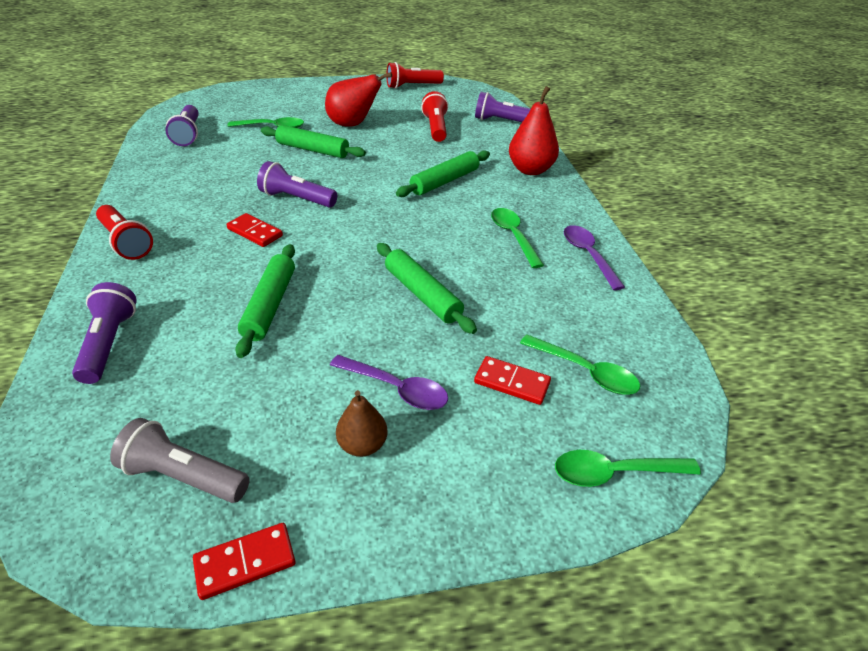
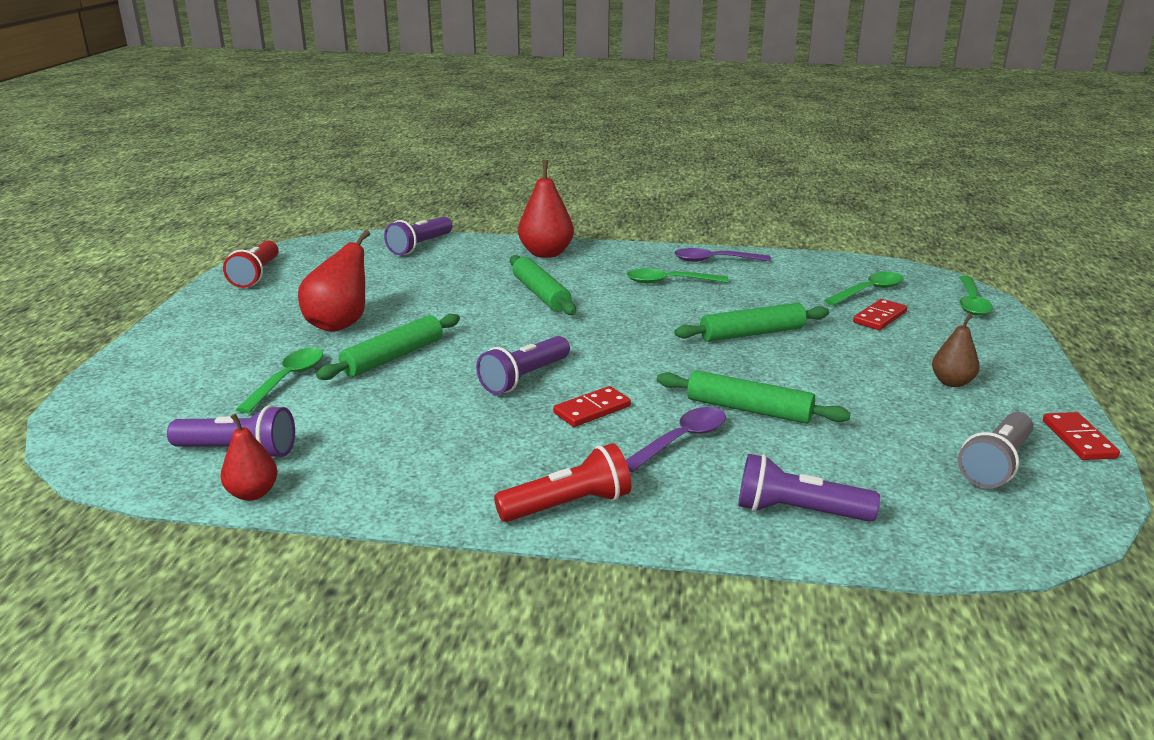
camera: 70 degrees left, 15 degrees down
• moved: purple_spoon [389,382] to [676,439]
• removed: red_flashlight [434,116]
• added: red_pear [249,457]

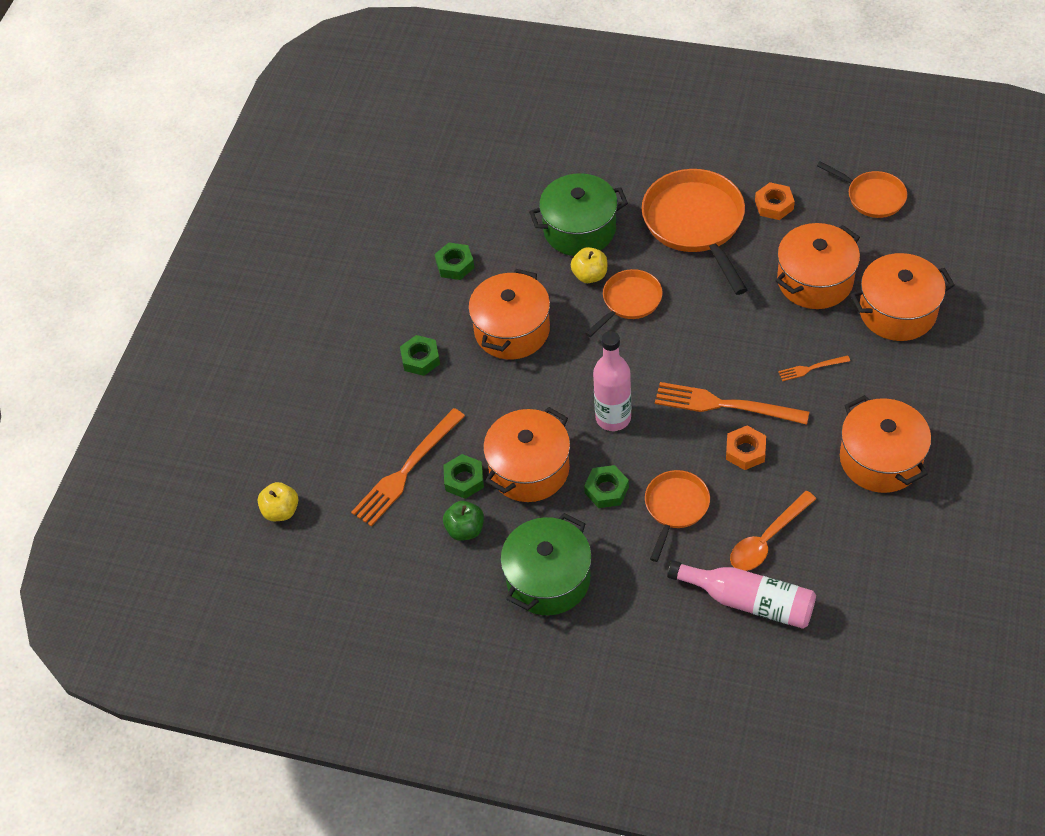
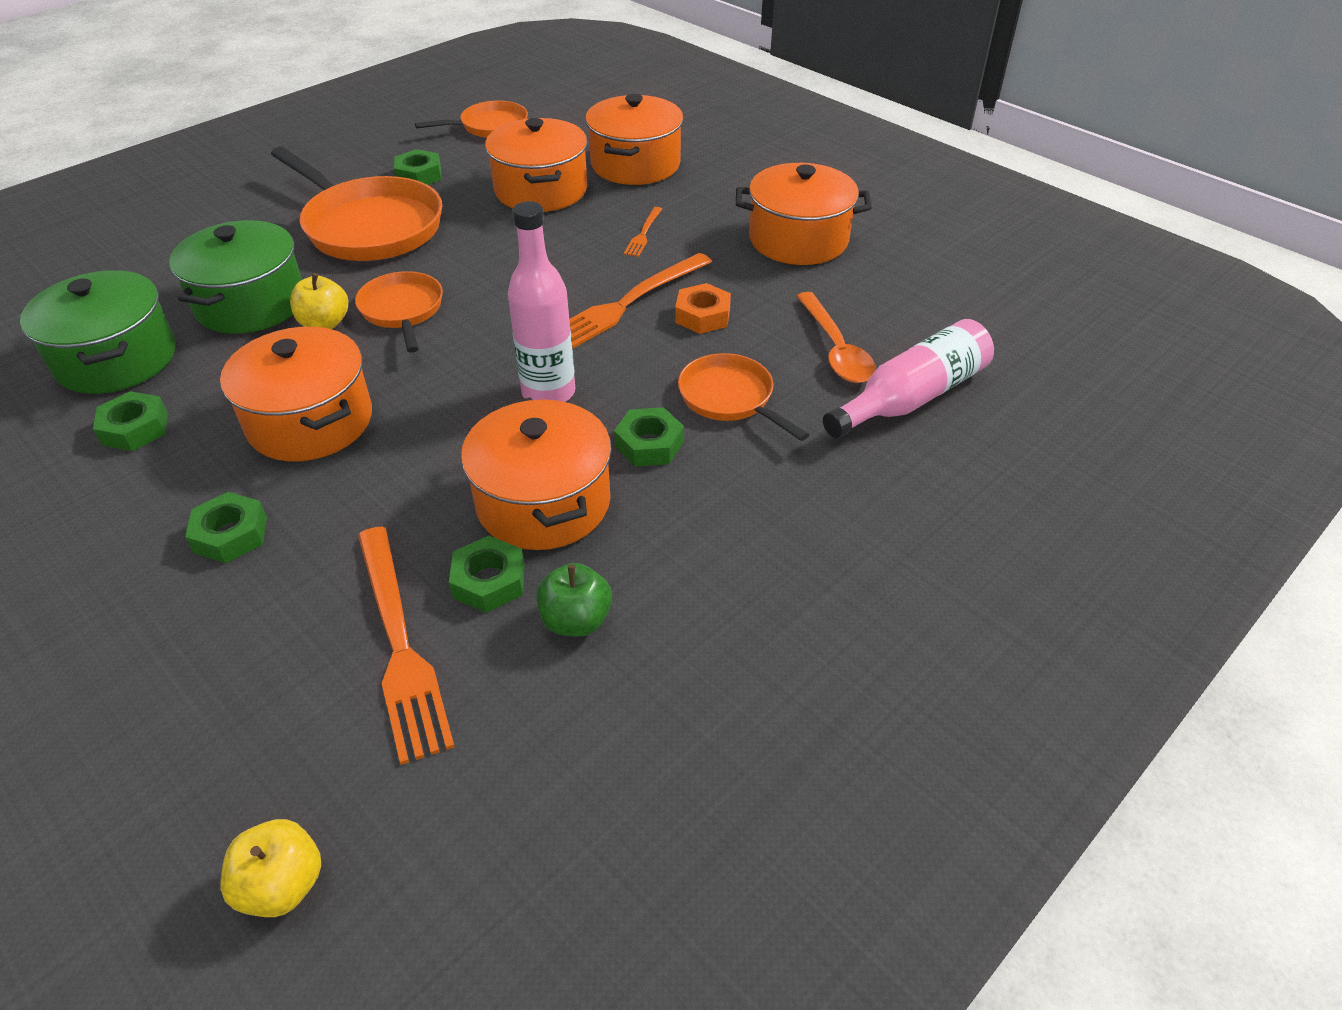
camera: 65 degrees left, 10 degrees down
• moved: green_pot [546,564] to [98,332]
• turned: orange_pan [694,232] = [356,204] 150 degrees counterclockwise
• recoloured: orange_nut [775,201] to green_nut [417,167]

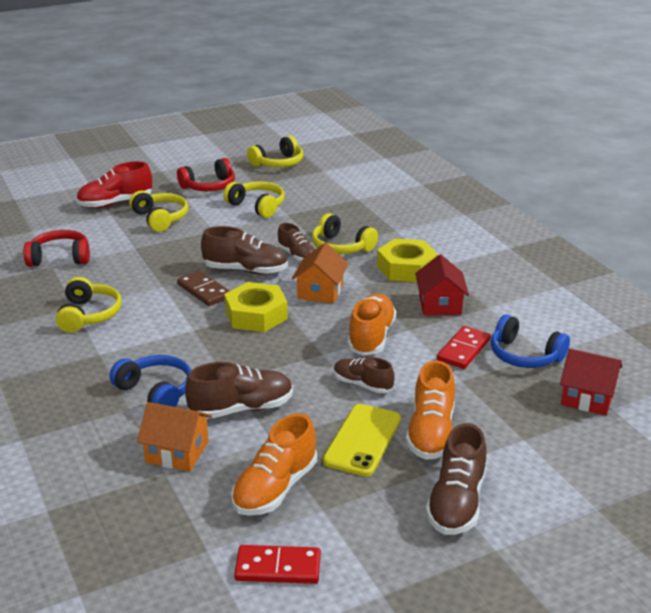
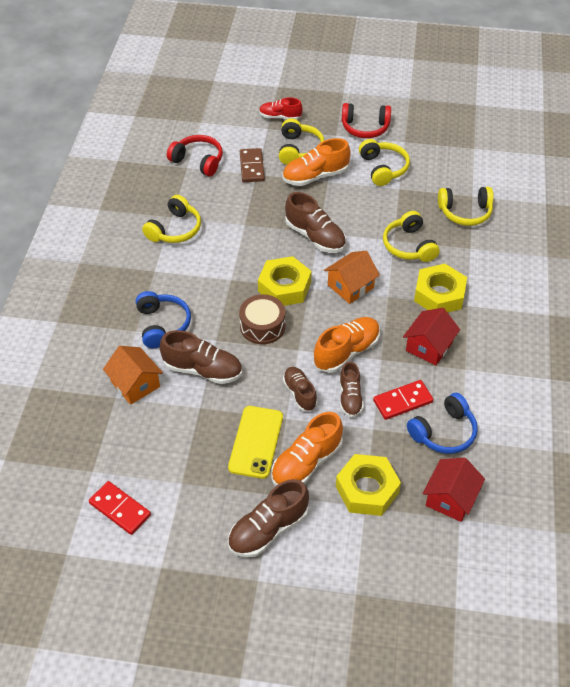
camera: 35 degrees right, 20 degrees up
• resized: red_shoe [114,184] = [281,108] x0.65
• moved: brown_domino [203,288] to [252,165]
• moved: orange_shoe [274,464] to [316,162]
• moved: yellow_headphones [275,151] to [466,206]
• moved: brown_shoe [296,242] to [351,389]
• turned: yellow_phone [362,440] = [255,442] 45 degrees counterclockwise
• turned: blue_headphones [530,341] = [442,423] 105 degrees counterclockwise
• turned: red_house [591,382] = [454,489] 60 degrees clockwise
• added: brown_drum [262,319]
• added: yellow_nut [368,485]

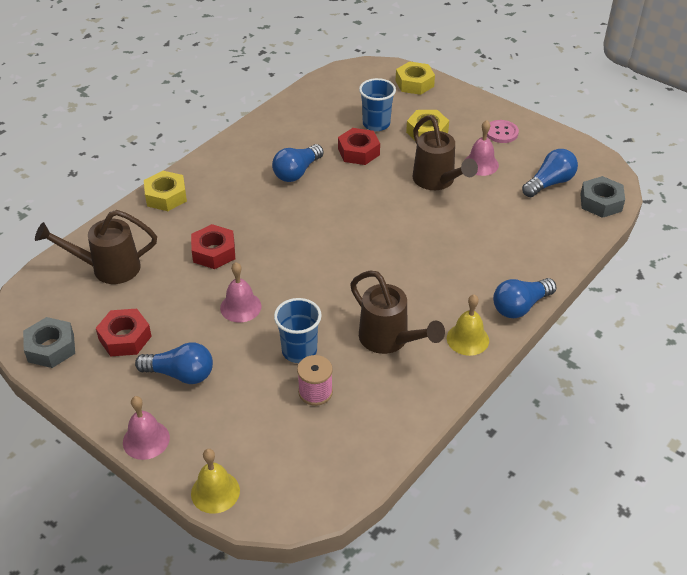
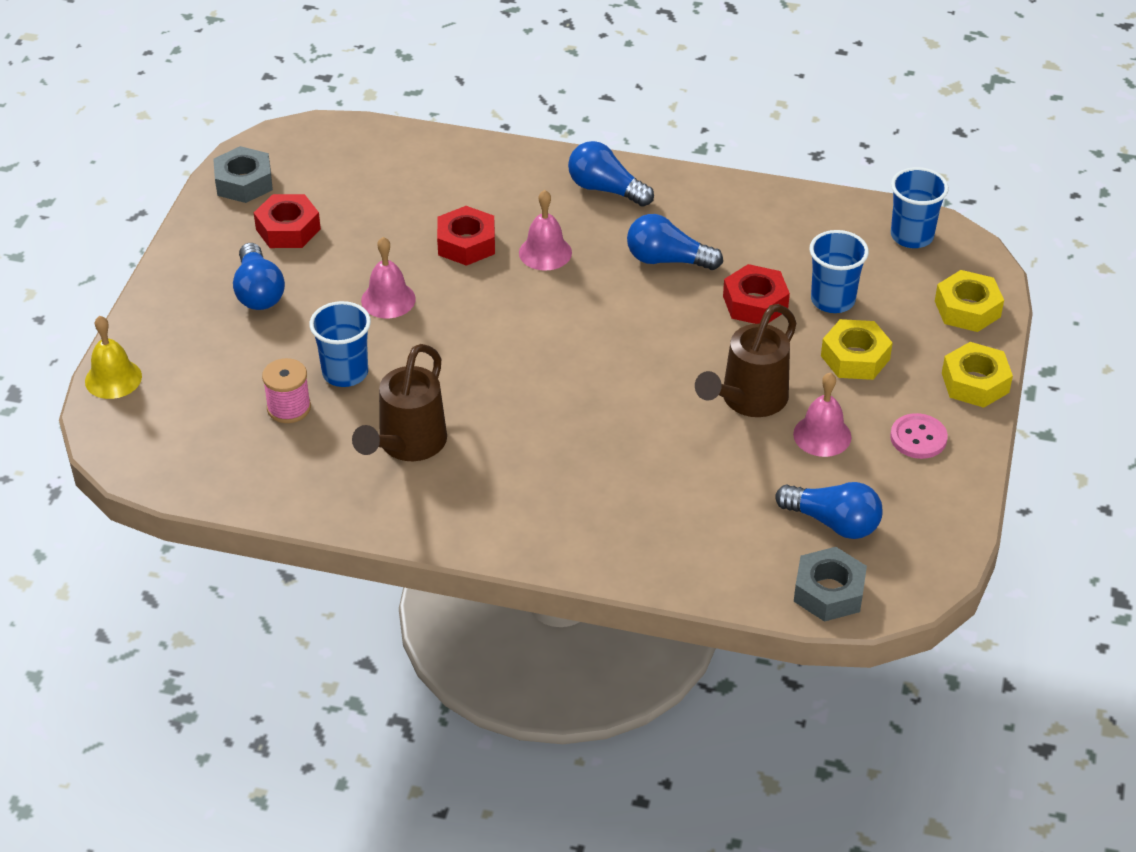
camera: 65 degrees right, 0 degrees up
• removed: brown_watering_can [96,247]
• moved: pink_bell [146,428] to [545,230]
• moved: yellow_nut [165,191] to [977,375]
• removed: yellow_bell [468,325]
• moved: blue_light_bulb [524,298] to [611,174]
• added: blue_cup [920,207]

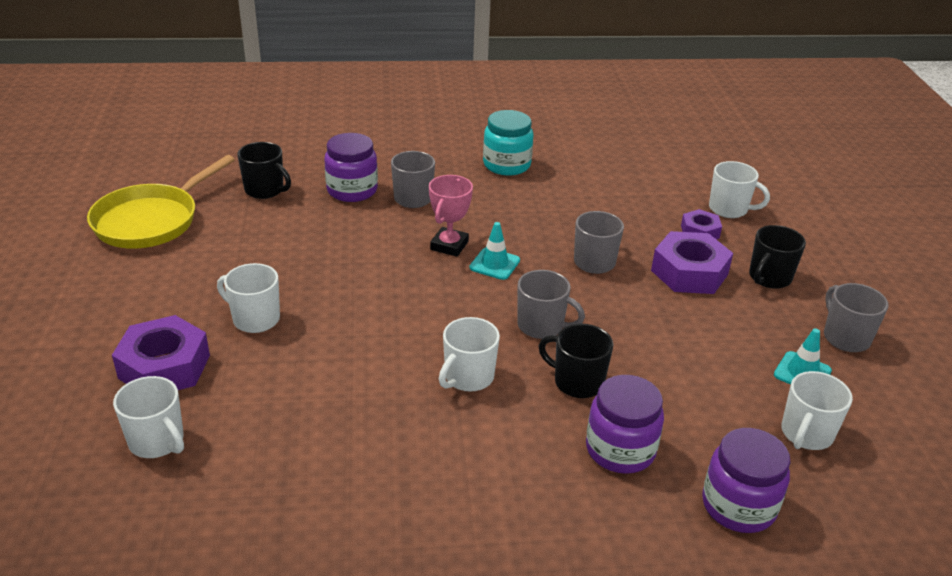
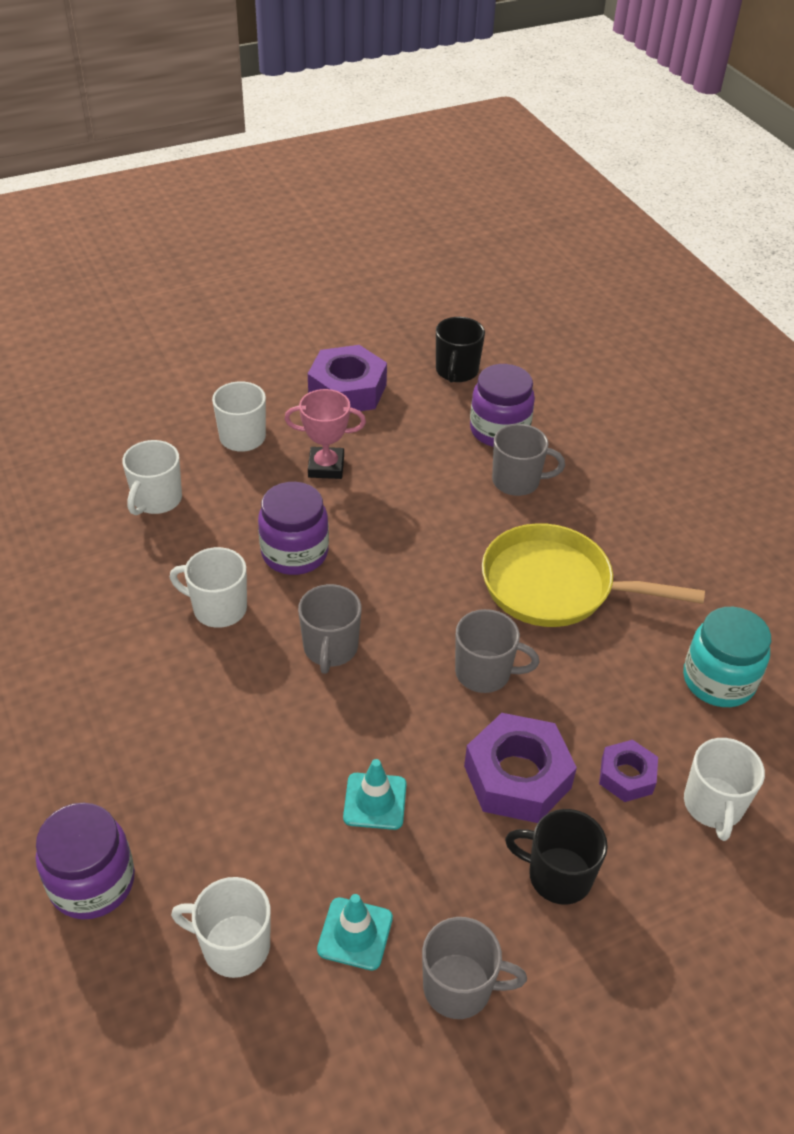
camera: 70 degrees right, 10 degrees up
• moved: yellow_pan [161,202] to [593,575]
• moved: purple_nut [161,352] to [347,379]
• moved: white_mug [148,417] to [152,477]
• moved: pink_trophy [451,216] to [325,434]
• moved: turquoise_traffic_cone [494,251] to [375,794]
• moved: turquoise_jar [508,143] to [727,657]
• removed: black_mug [576,361]
• moved: purple_jar [625,424] to [293,528]
• turned: grey_mug [856,317] = [474,968] 45 degrees clockwise

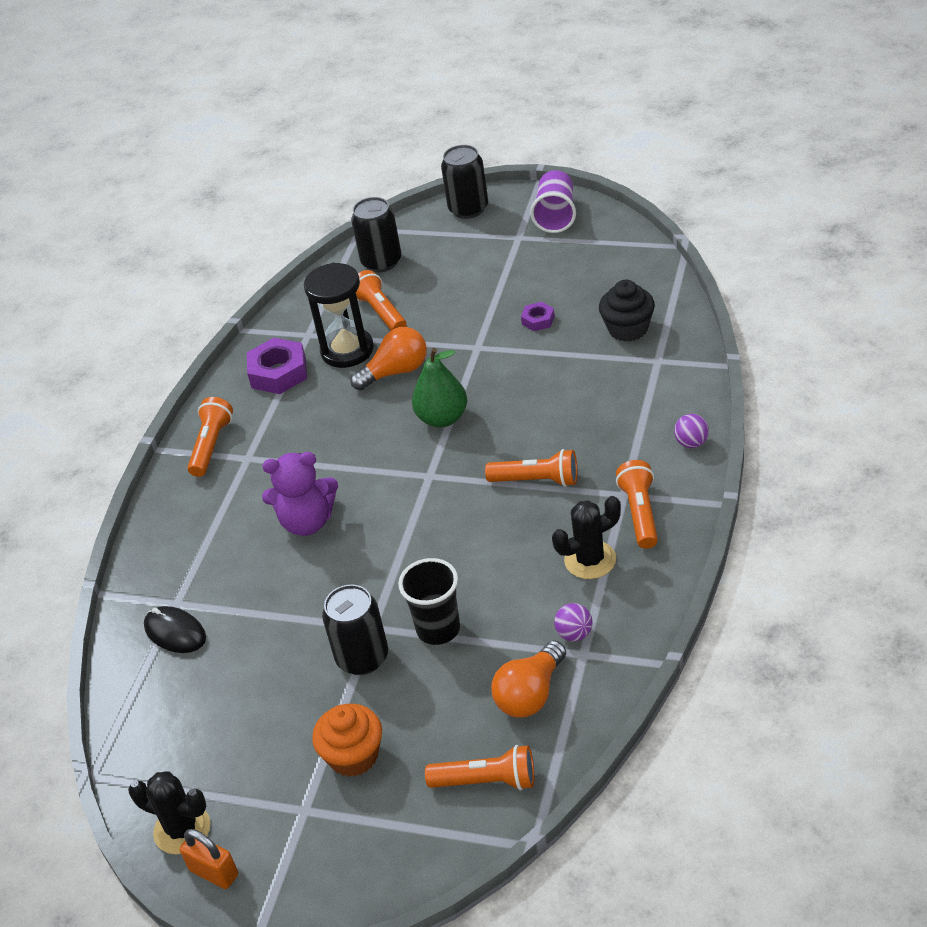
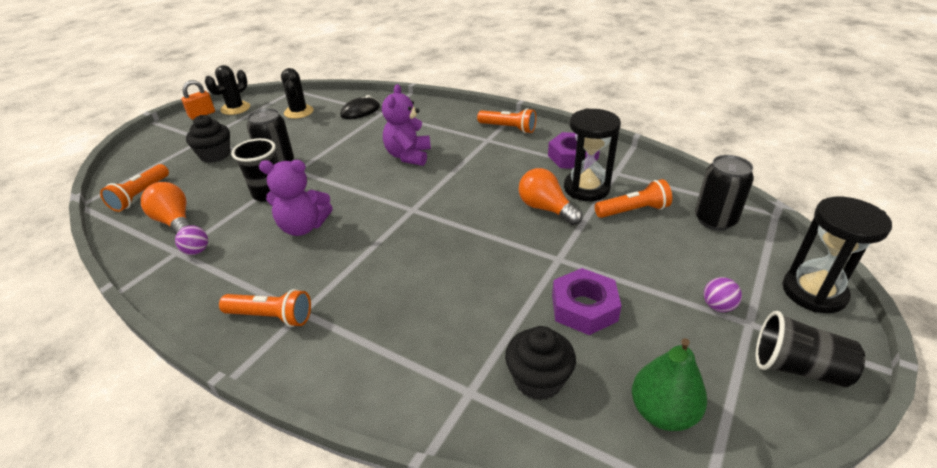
camera: 100 degrees right, 5 degrees down
• recoloured: orange_cupcake [347,740] to black_cupcake [208,139]
• turned: orange_light_bulb [388,358] = [551,196] 150 degrees clockwise
• moved: green_pear [439,388] to [669,384]
• replaced: black_can [464,182] to black_hourglass [837,255]
• removed: orange_flashlight [531,468]
• resized: purple_nut [538,316] = [587,301] x1.89
• recoloured: purple_cup [553,201] to black_cup [810,349]
• moved: black_cactus [586,537] to [297,93]
• moved: purple_ball [691,431] to [723,294]
• added: purple_teddy_bear [296,198]

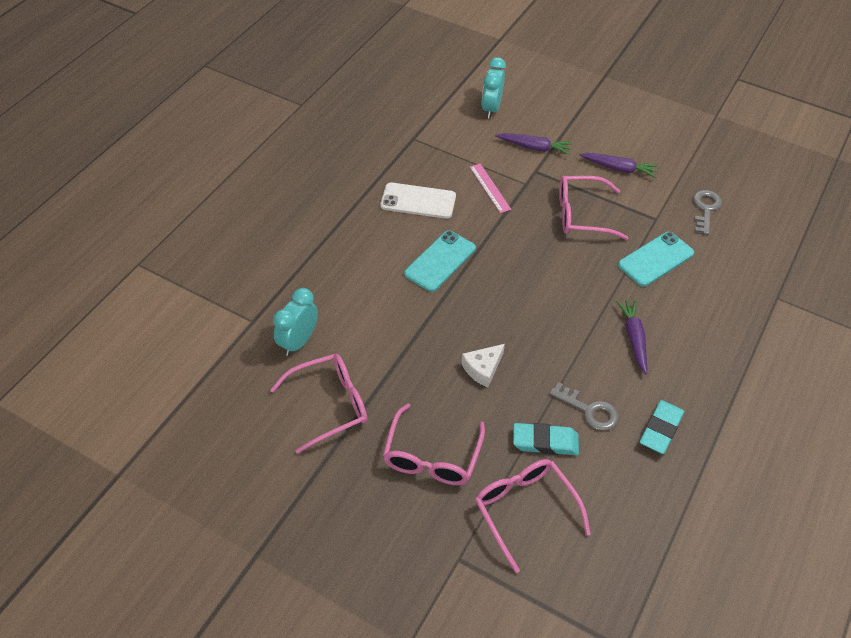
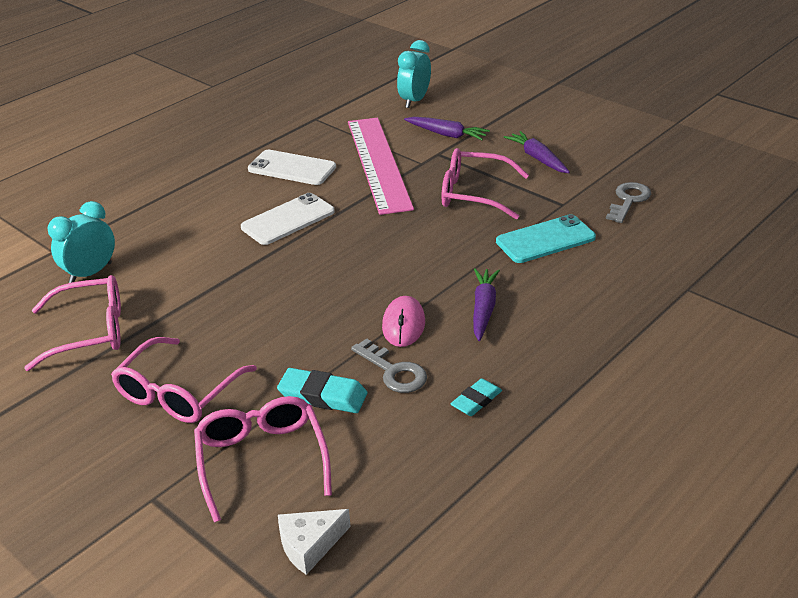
camera: 15 degrees right, 15 degrees down
• recoloured: turquoise_phone [440,261] to white_phone [288,219]
• moved: white_cheese [483,365] to [314,542]
• resized: pink_ruler [490,188] = [381,166] x2.28
• turned: purple_carrot [618,165] = [537,152] 150 degrees counterclockwise
• resized: turquoise_eraser [662,427] = [476,397] x0.67
• added: pink_mouse [403,321]

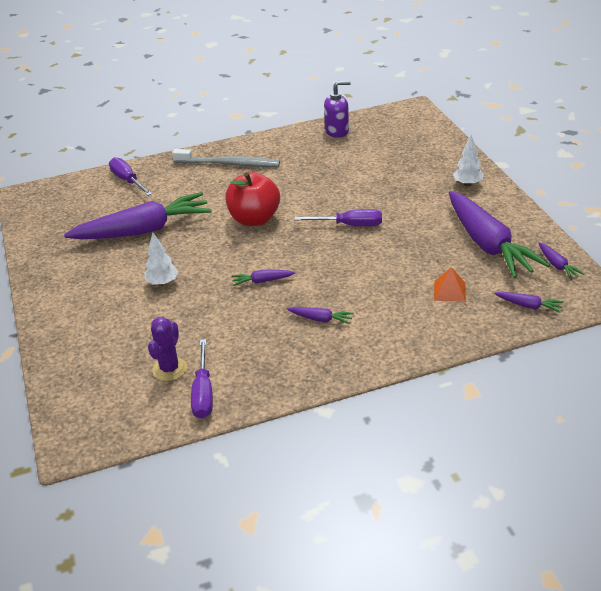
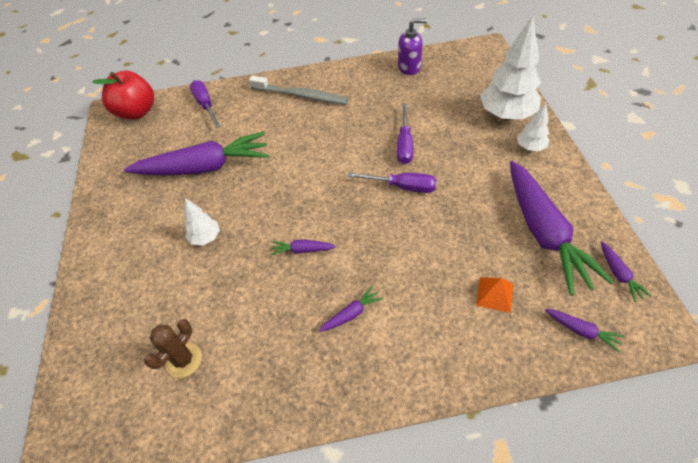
camera: 10 degrees right, 15 degrees up
• recoloured: purple_cactus [167,349] to brown_cactus [173,348]
• moved: purple_screwdriver [202,379] to [405,134]
• moved: red_apple [252,199] to [123,95]
• turned: purple_carrot [320,316] = [351,309] 60 degrees counterclockwise
• added: white_tree [510,68]

